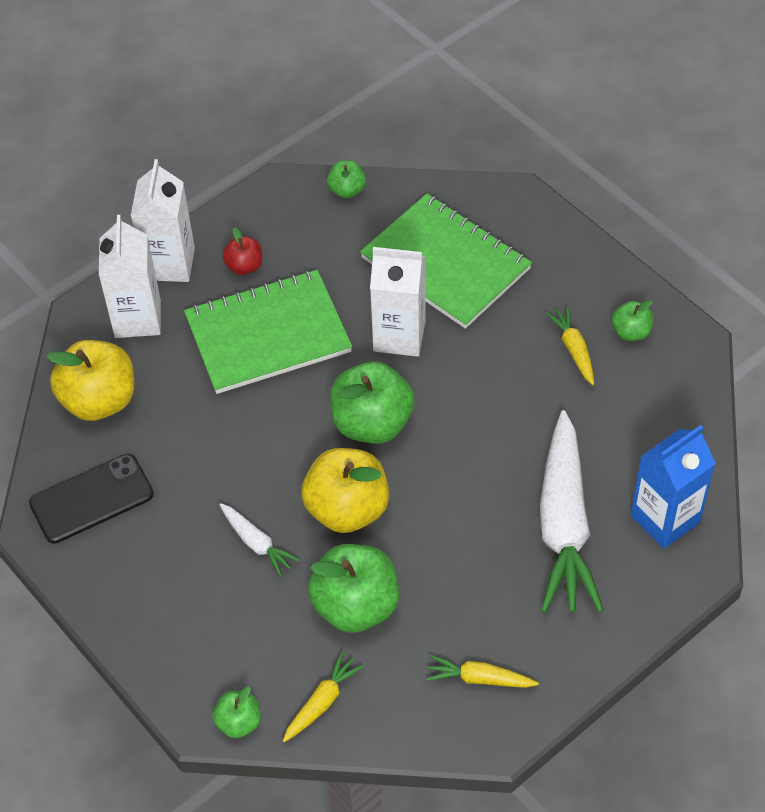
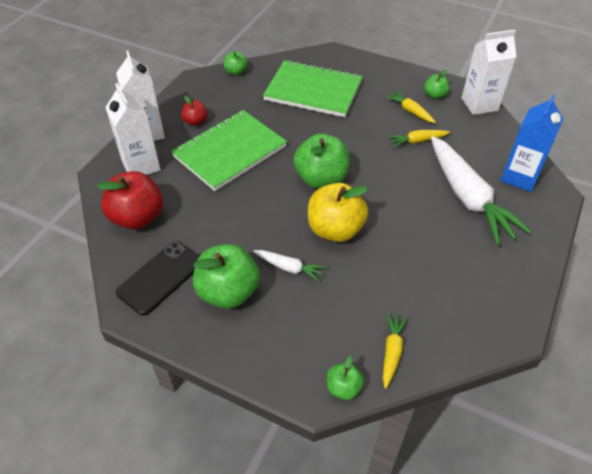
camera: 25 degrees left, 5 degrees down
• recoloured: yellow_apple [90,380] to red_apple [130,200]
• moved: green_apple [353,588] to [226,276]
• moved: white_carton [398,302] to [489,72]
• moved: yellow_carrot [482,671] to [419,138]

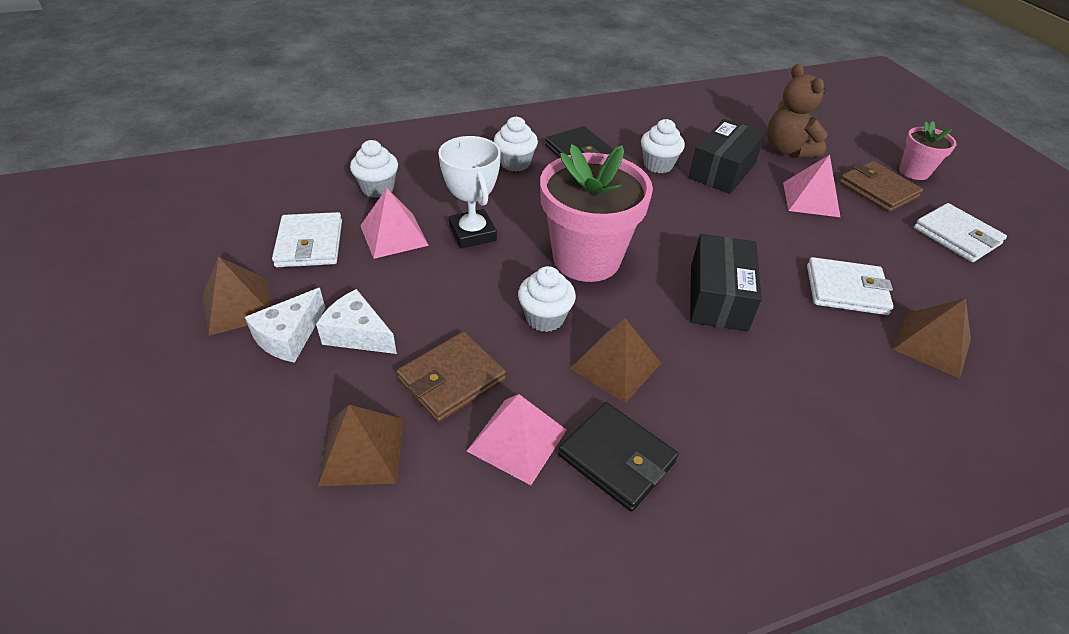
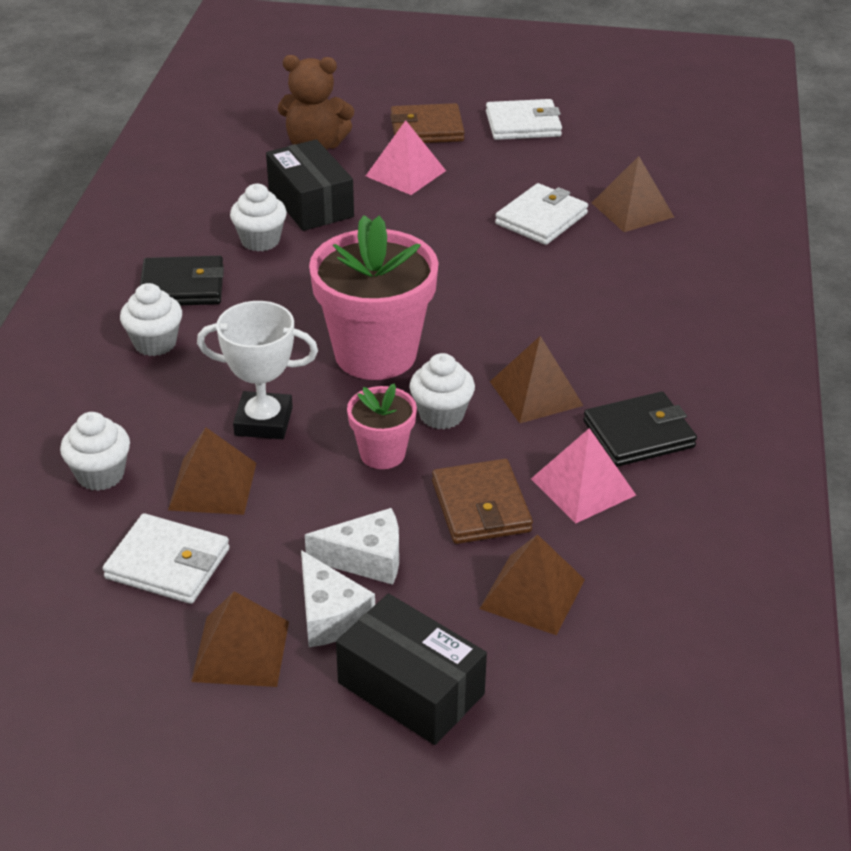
camera: 60 degrees left, 5 degrees down
• turned: white_cheese [356,321] = [352,546] 150 degrees counterclockwise
• recoloured: pink_pyramid [394,223] to brown_pyramid [212,471]
• moved: black_box [726,283] to [411,669]
• moved: pink_flower_pot [928,150] to [382,426]

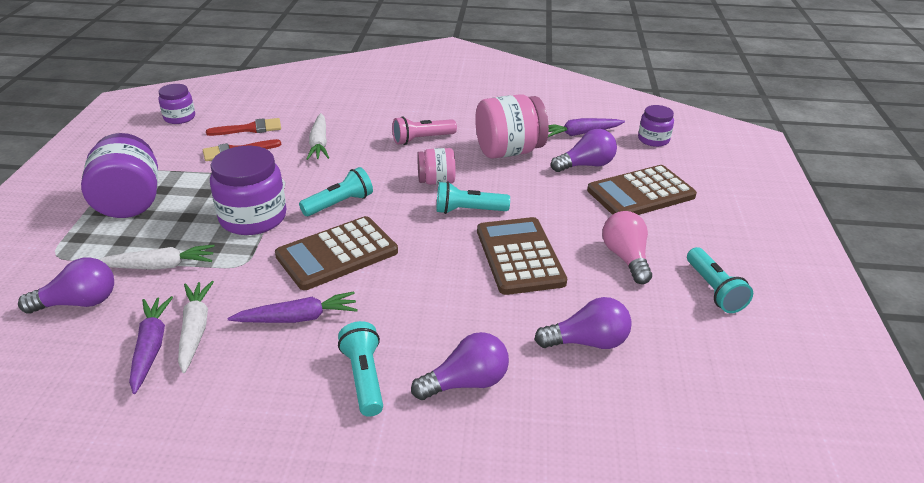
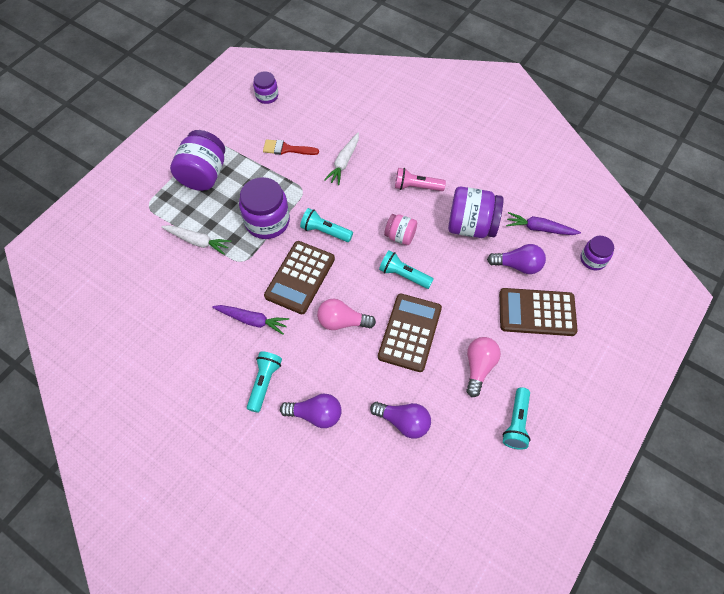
camera: 30 degrees right, 25 degrees up
• removed: purple_light_bulb [66,285]
• removed: purple_carrot [151,345]
• removed: white_carrot [196,327]
• removed: red_brush [243,127]
• turned: brown_calculator [336,253] = [299,277] 60 degrees counterclockwise
• turned: turquoise_flashlight [336,191] = [326,225] 150 degrees counterclockwise
• recoloured: pink_jar [512,126] to purple_jar [475,212]
• added: pink_light_bulb [346,314]

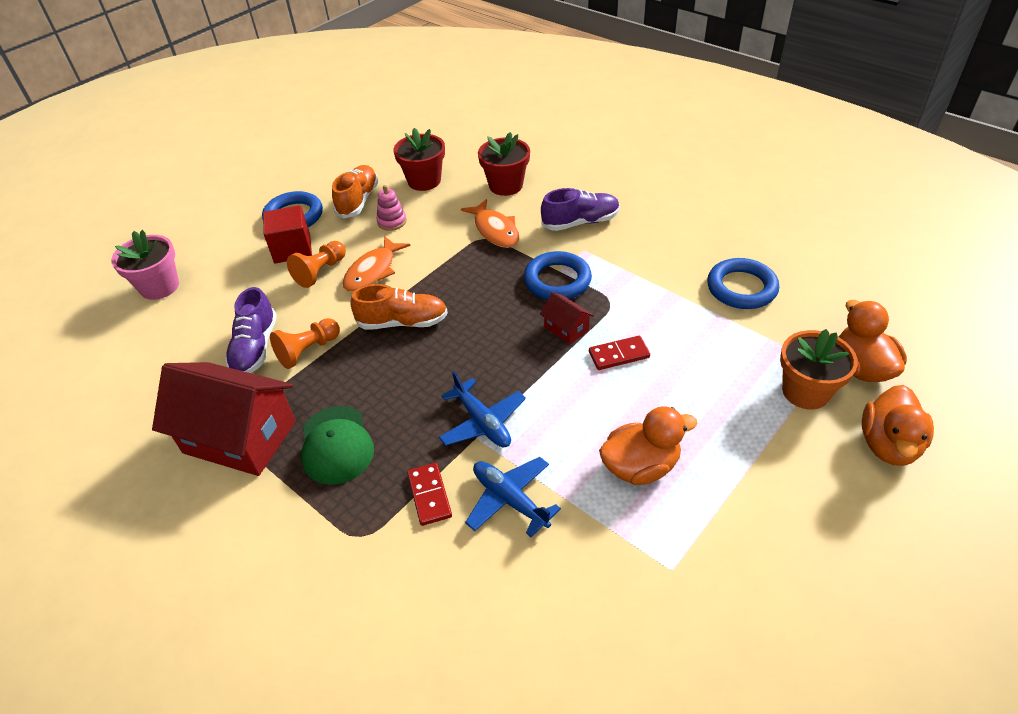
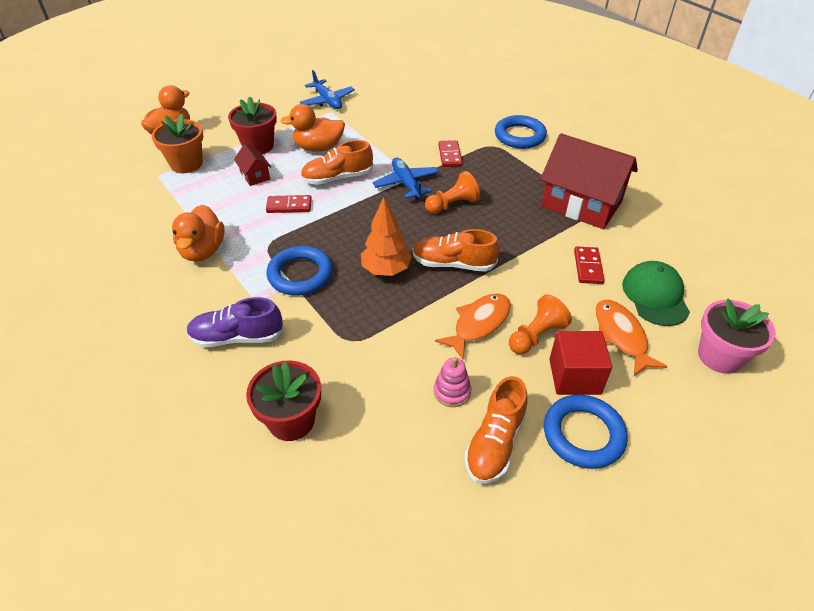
camera: 170 degrees left, 0 degrees up
• replaced: purple_shoe [251,330] to red_domino [589,265]
• moved: orange_pawn [305,343] to [452,192]
• moved: green_cap [337,445] to [656,293]
• moved: red_flower_pot [419,159] to [252,125]
• moved: orange_fish [490,223] to [632,338]
• moved: blue_plane [513,497] to [327,89]
• moved: red_house [567,318] to [252,165]
• moved: blue_ring [743,283] to [521,132]
• moved: orange_duck [873,341] to [198,233]
• added: orange_shoe [336,162]
• added: orange_tree [386,236]

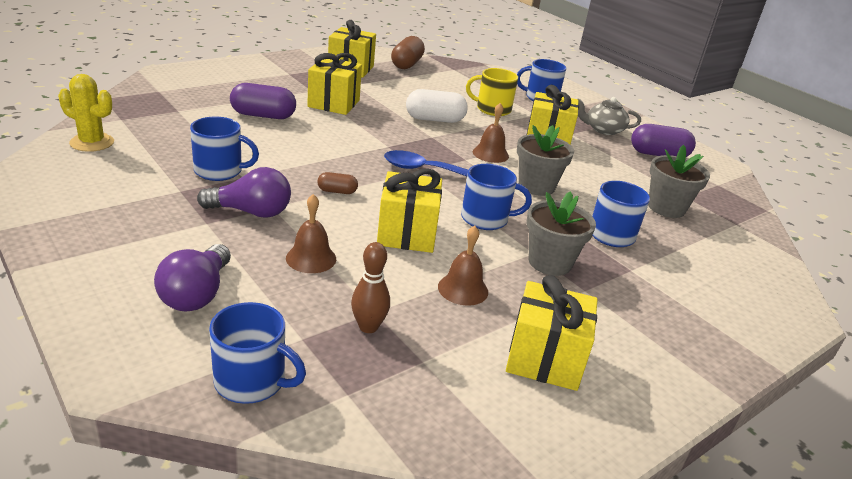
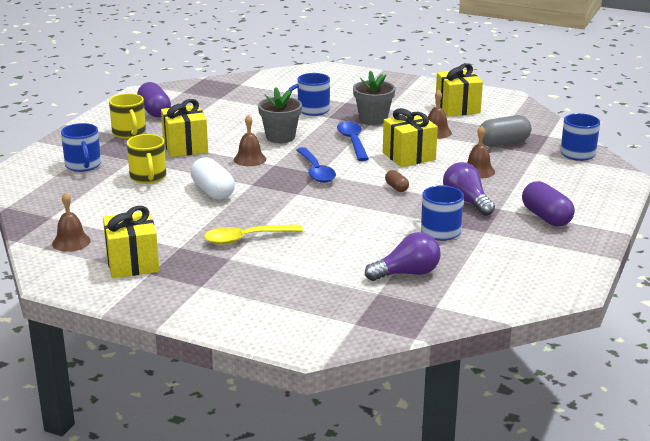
camera: 115 degrees left, 5 degrees down
• removed: yellow_cactus [86,113]
• moved: purple_light_bulb [192,278] to [403,256]
• moved: purple_capsule [263,101] to [548,203]
• replaced: yellow_gift [334,84] to yellow_spoon [253,234]
• replaced: brown_bowling_pin [370,287] to grey_capsule [505,131]
• replaced: brown_capsule [408,52] to brown_bell [71,222]
• replaced: blue_mug [496,197] to blue_spoon [353,141]
• replaced: grey_teapot [609,116] to yellow_mug [127,116]
• removed: grey_flower_pot [679,181]

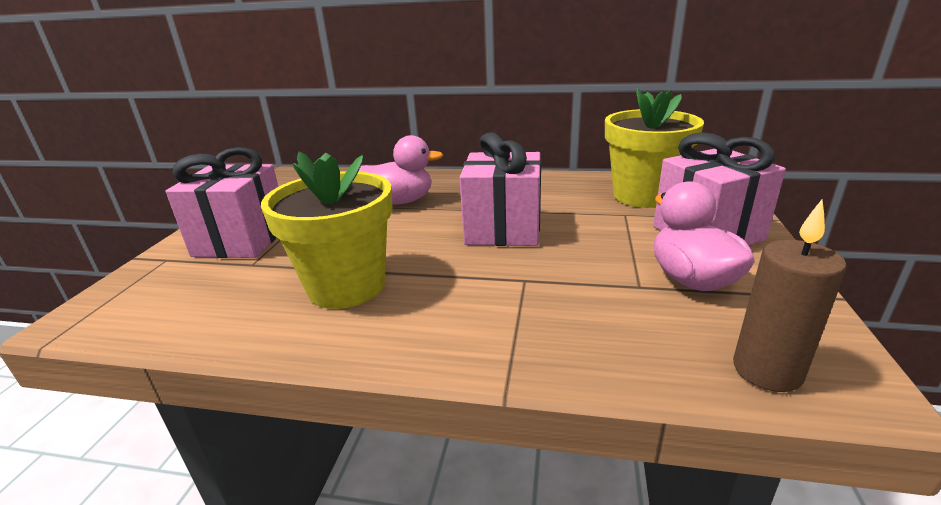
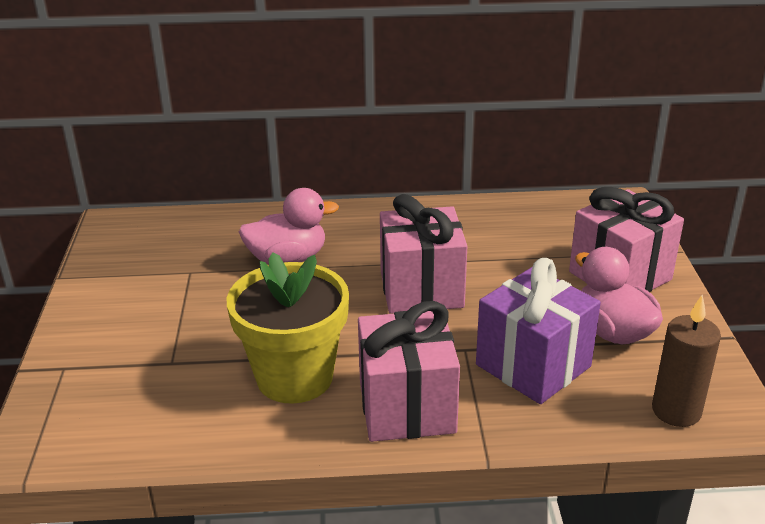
camera: 15 degrees left, 5 degrees up
• moved: pink_gift [222,202] to [409,371]
• removed: yellow_flower_pot [654,148]
• added: purple_gift [538,331]

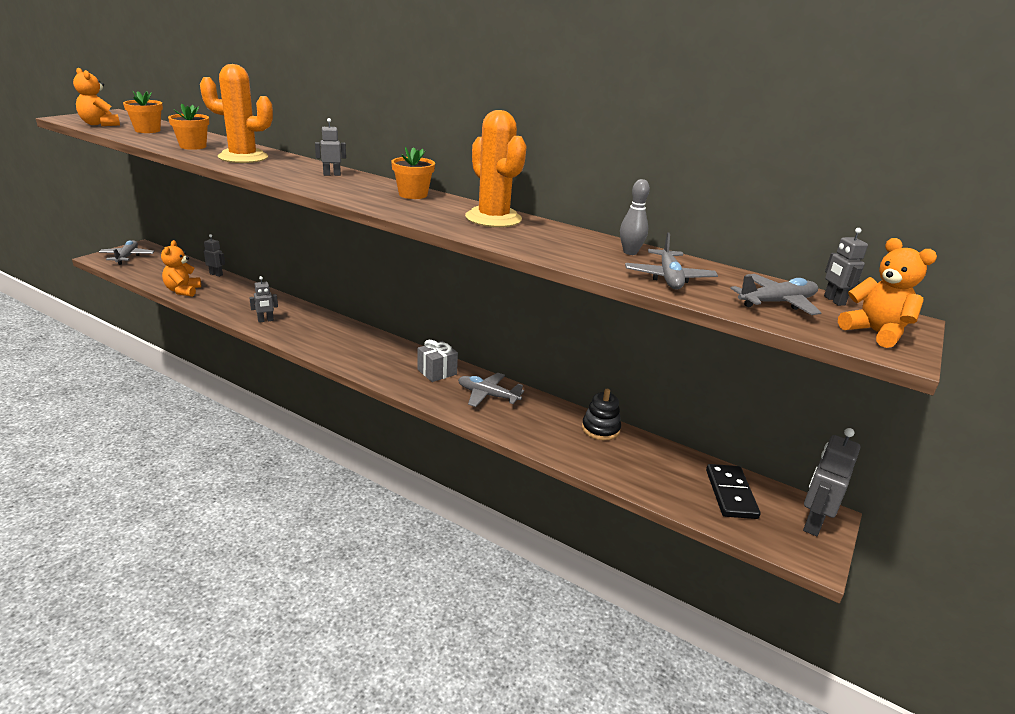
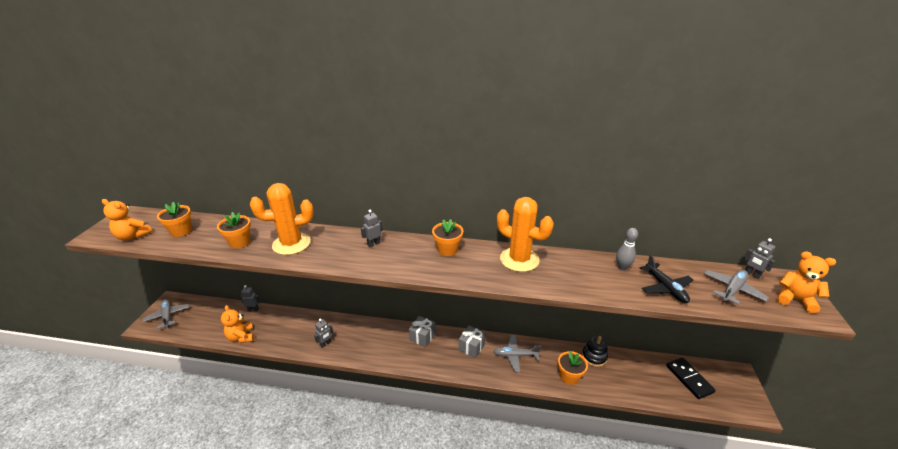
camera: 20 degrees left, 5 degrees up
• recoloured: grey_plane [671,261] to black_plane [667,279]
• removed: grey_robot [831,482]
• added: grey_gift [422,331]
• added: orange_flower_pot [573,368]

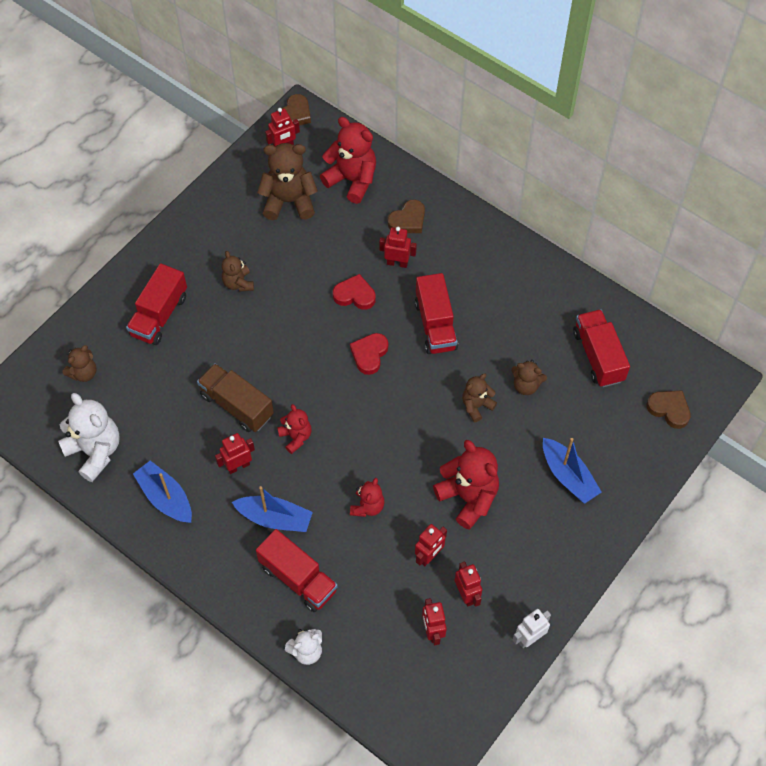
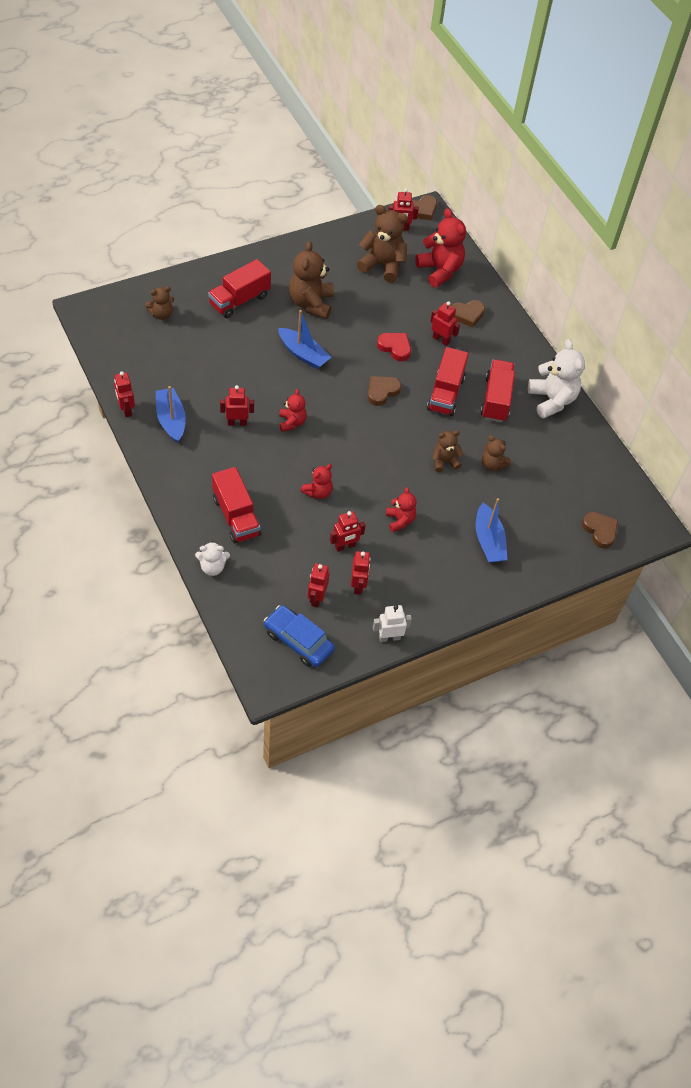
camera: 20 degrees right, 5 degrees down
• moved: white_teddy_bear [89,437] to [556,378]
• removed: brown_truck [235,397]
• resized: brown_teddy_bear [238,271] = [311,280] x1.77
• moved: blue_boat [272,509] to [304,339]
• recoloured: red_heart [369,354] to brown_heart [384,391]
• resized: red_teddy_bear [466,485] = [401,509] x0.57
• moved: red_truck [601,348] to [498,390]
• added: red_robot [124,394]
• added: blue_car [299,636]

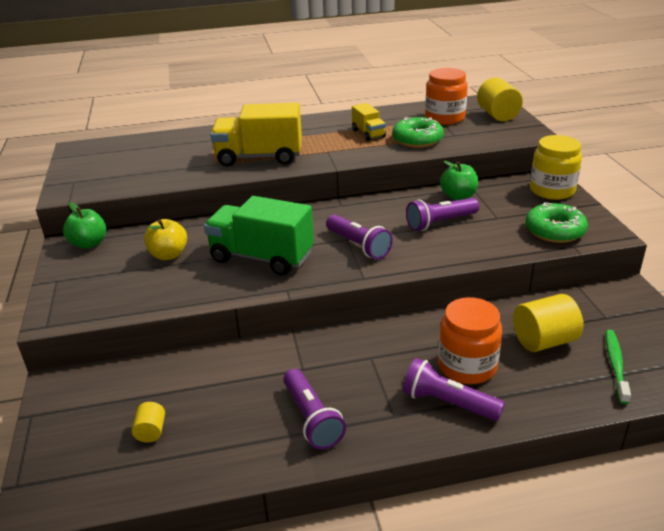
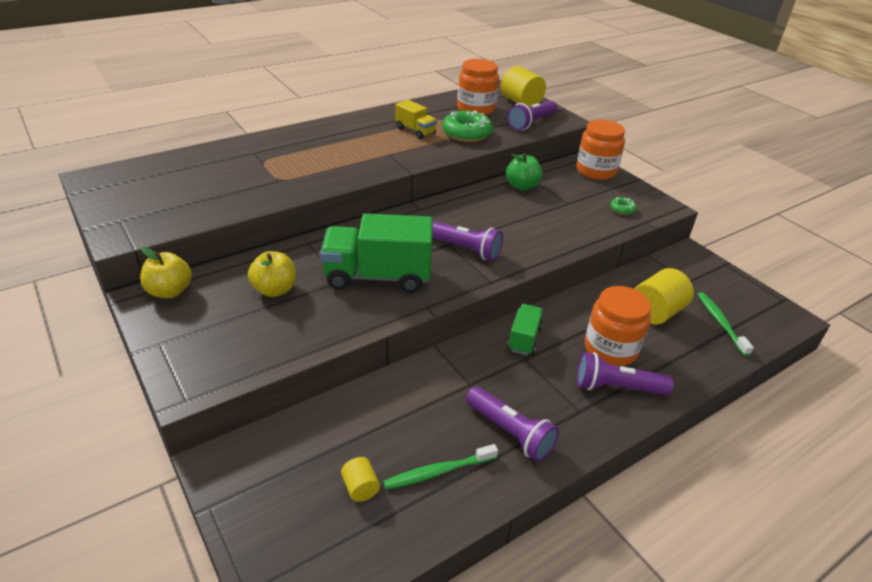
camera: 25 degrees left, 5 degrees up
• recoloured: green_apple [84,225] to yellow_apple [166,272]
• removed: yellow_truck [256,135]
• moved: purple_flashlight [442,214] to [532,115]
• resized: green_donut [556,222] = [623,206] x0.48
• recoloured: yellow_jar [556,167] to orange_jar [600,150]
• added: green_toothbrush [440,467]
• added: green_truck [525,329]

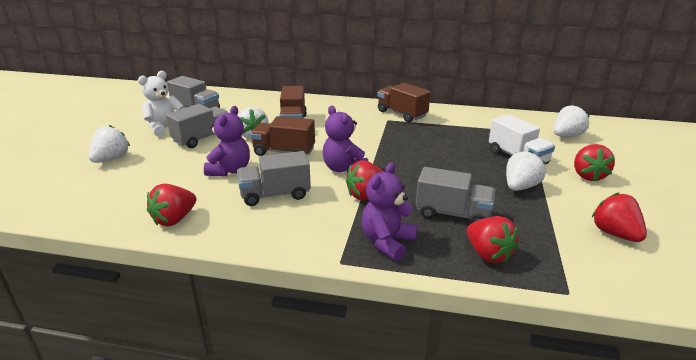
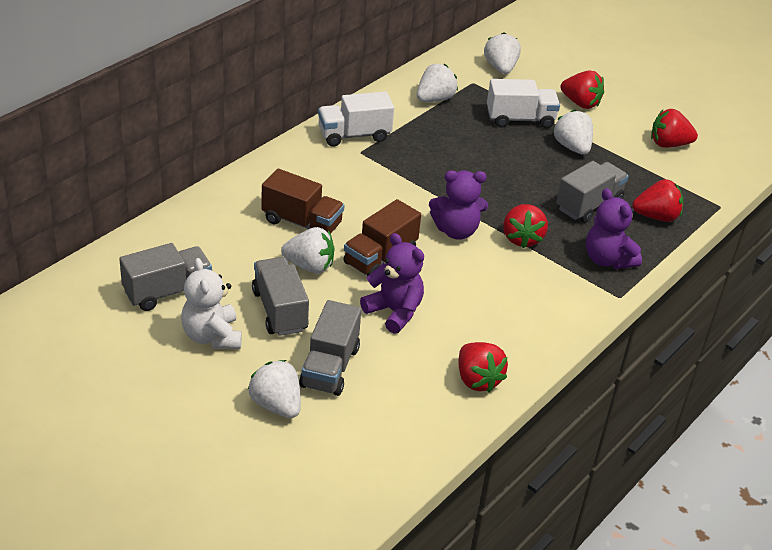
camera: 65 degrees left, 10 degrees up
• moved: grey_truck [274,178] to [330,348]
• recoloured: brown_truck [403,102] to white_truck [356,119]
• added: white_strawberry [437,83]

